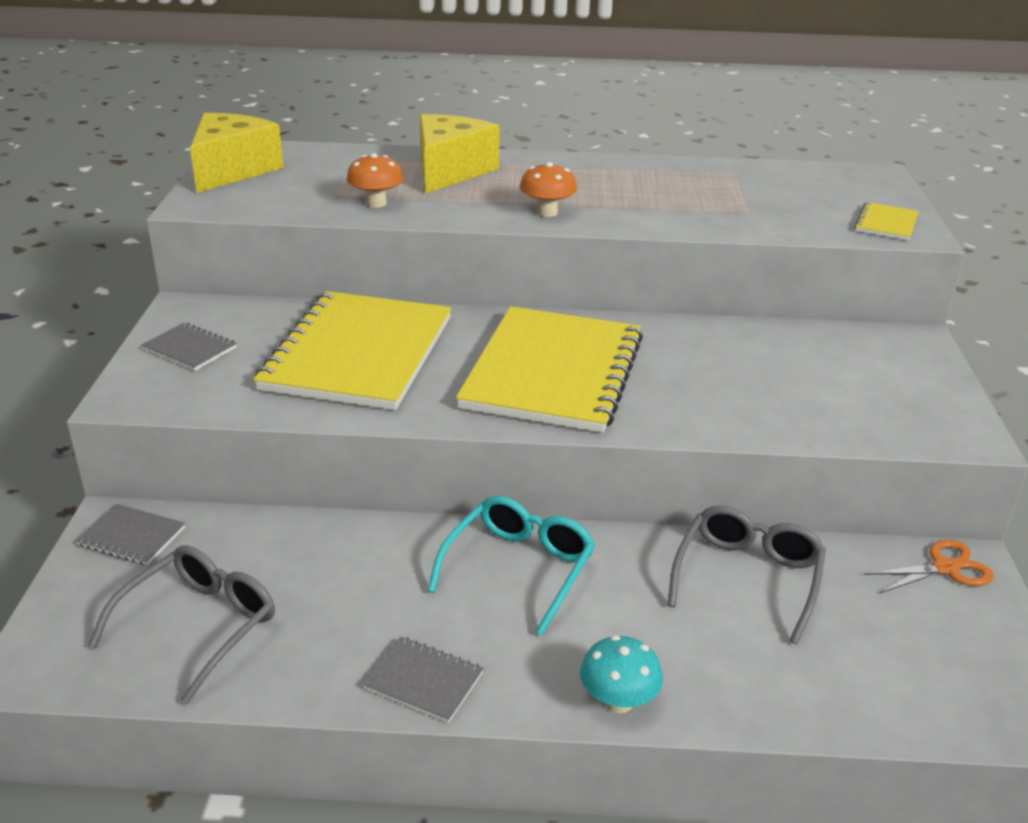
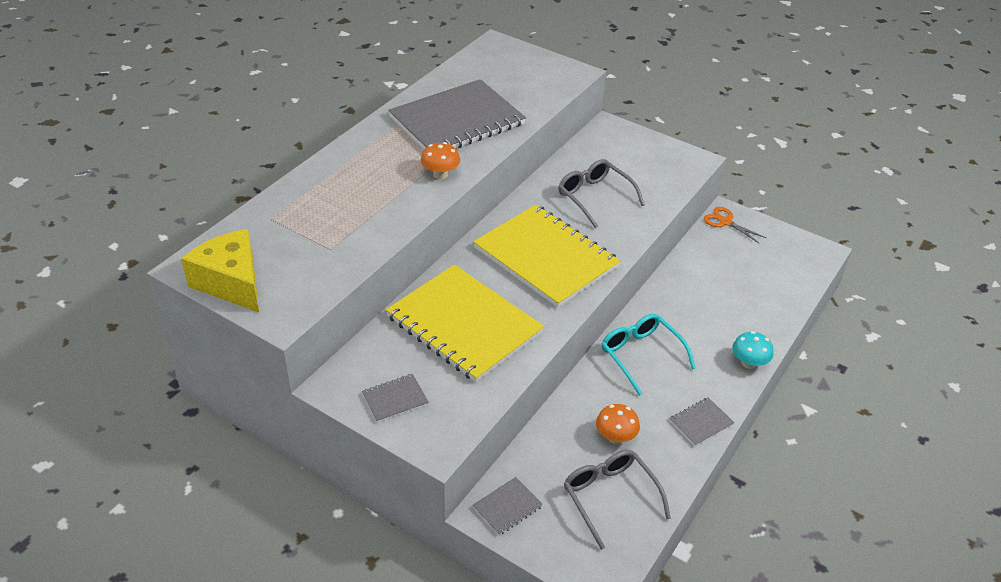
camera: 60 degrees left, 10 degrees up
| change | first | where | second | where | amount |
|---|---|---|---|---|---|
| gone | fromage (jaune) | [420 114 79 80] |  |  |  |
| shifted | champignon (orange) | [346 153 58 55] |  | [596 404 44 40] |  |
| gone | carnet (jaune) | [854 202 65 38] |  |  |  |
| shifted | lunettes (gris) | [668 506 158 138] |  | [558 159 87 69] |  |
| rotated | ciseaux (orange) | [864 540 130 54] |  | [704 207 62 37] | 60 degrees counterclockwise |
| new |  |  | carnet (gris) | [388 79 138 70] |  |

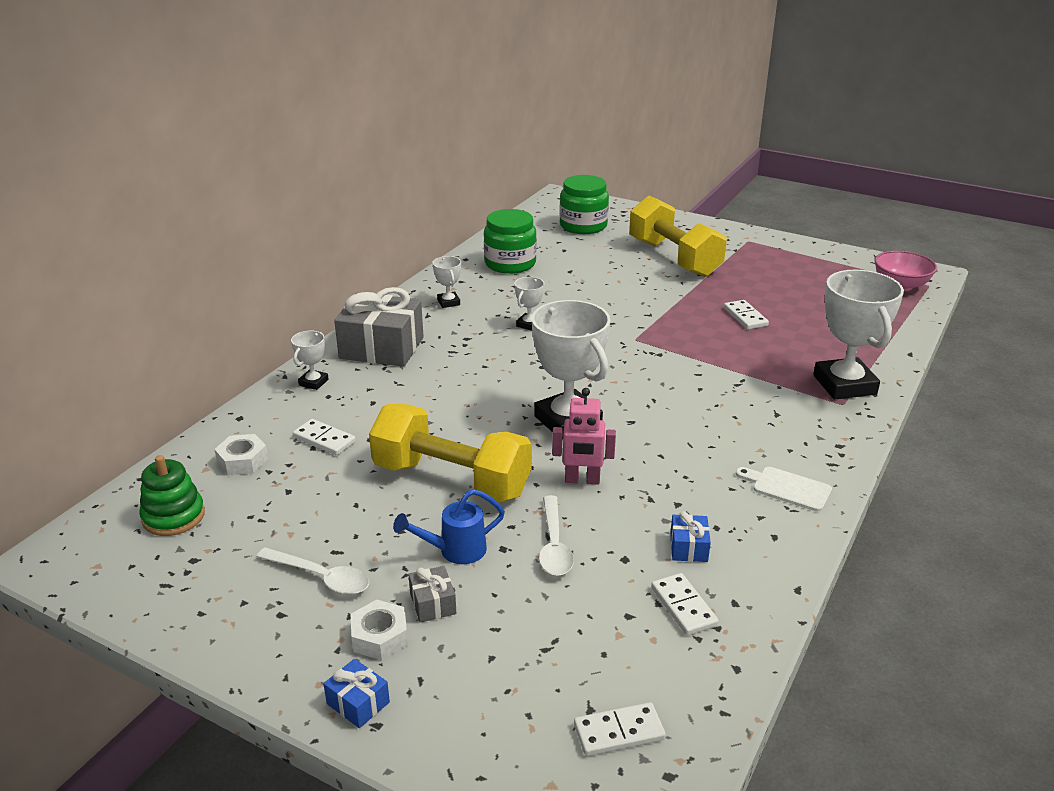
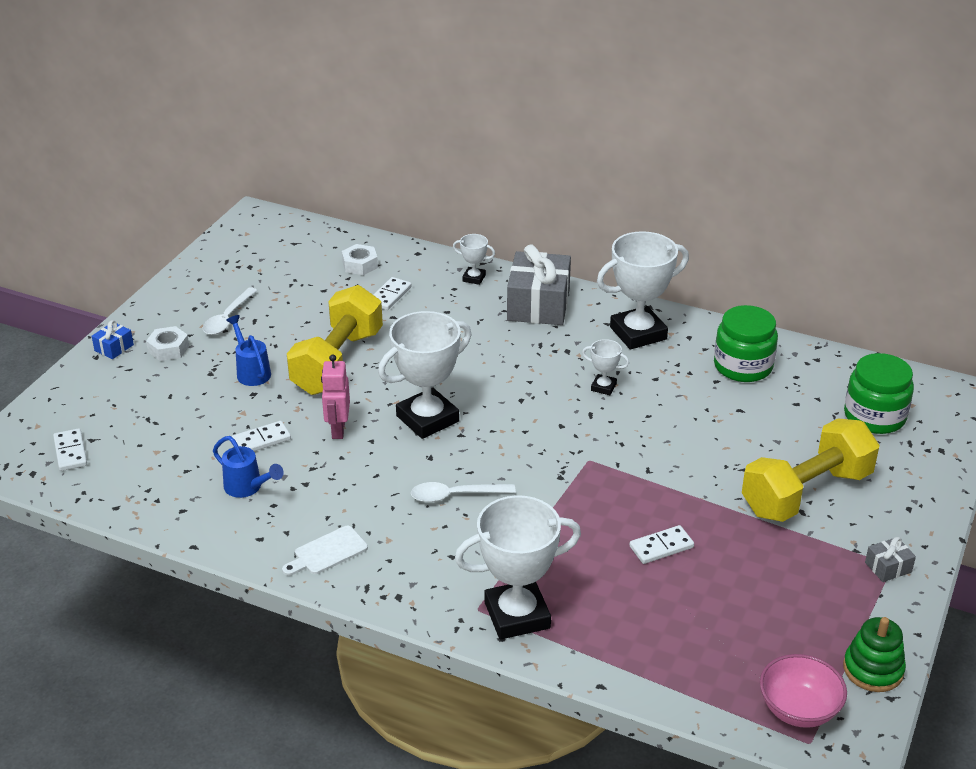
camera: 85 degrees right, 5 degrees up
| change | first | where | second | where | amount |
|---|---|---|---|---|---|
| scaled | trophée (blanc) | [432 256 29 52] |  | [597 231 92 119] | x2.17 |
| shifted | jouet à empiler (vert) | [139 455 66 81] |  | [843 617 63 75] |  |
| rotated | planche à découper (blanc) | [736 467 96 45] |  | [282 526 86 50] | 150 degrees counterclockwise |
| shifted | cuillère (blanc) | [539 495 35 81] |  | [411 482 105 20] |  |
| swapped | cadeau (bleu) | [670 511 41 51] | arrosoir (bleu) | [213 436 71 62] |  |
| shifted | cadeau (gris) | [408 566 48 57] |  | [865 537 51 45] |  |
| shifted | domino (blanc) | [651 573 68 62] |  | [232 421 59 30] |  |

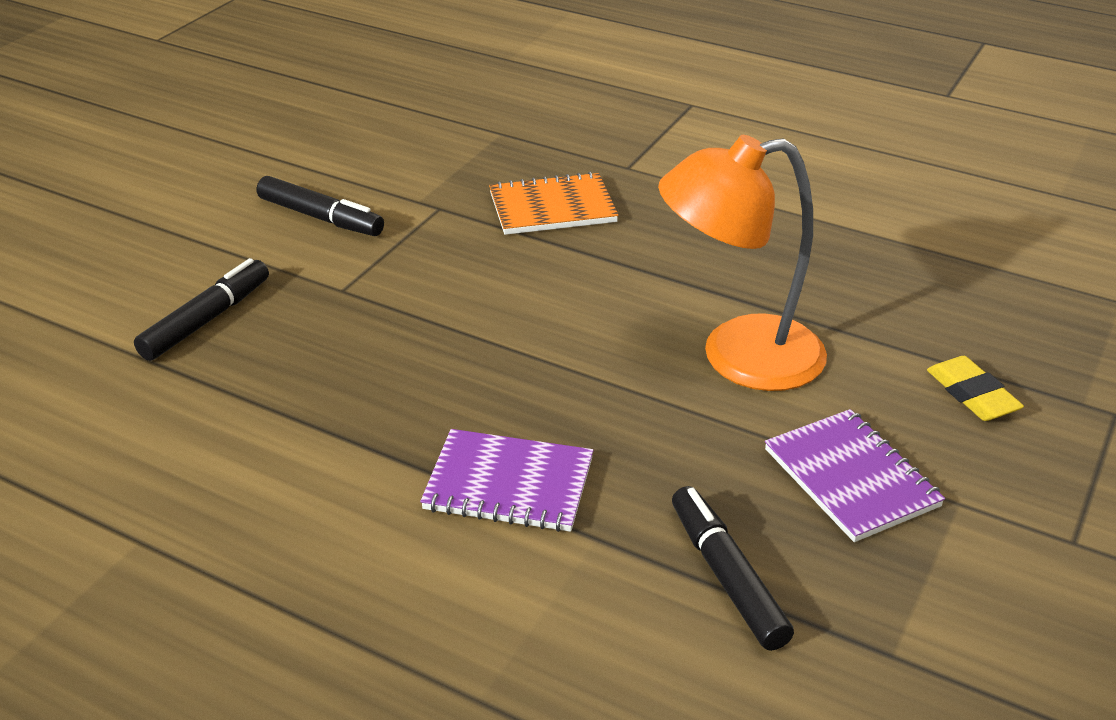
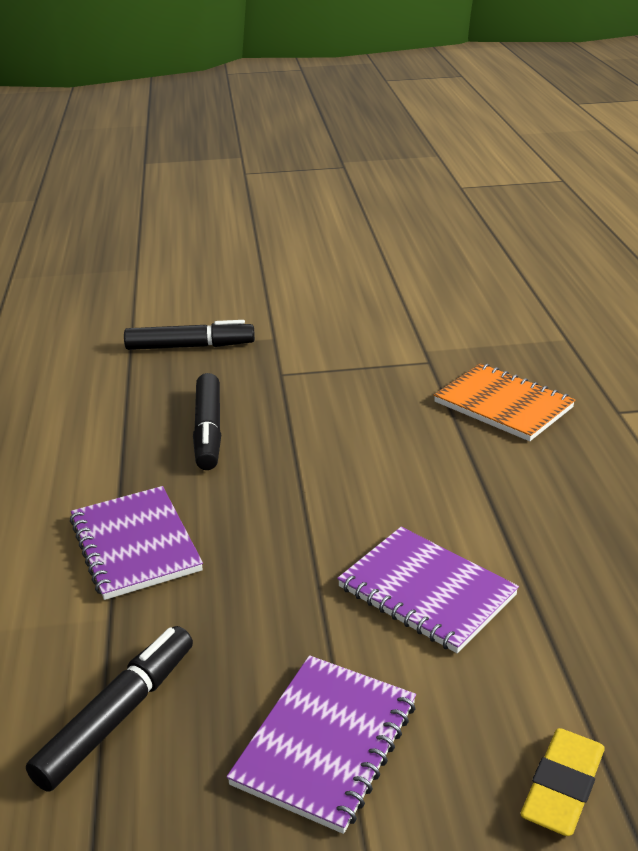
camera: 55 degrees right, 5 degrees down
| change | first | where | second | where | amount |
|---|---|---|---|---|---|
| swapped | lampe (orange) | [658 135 169 256] | carnet (violet) | [337 527 182 126] |  |
| shifted | feutre (noir) | [257 176 127 60] |  | [193 373 28 97] |  |

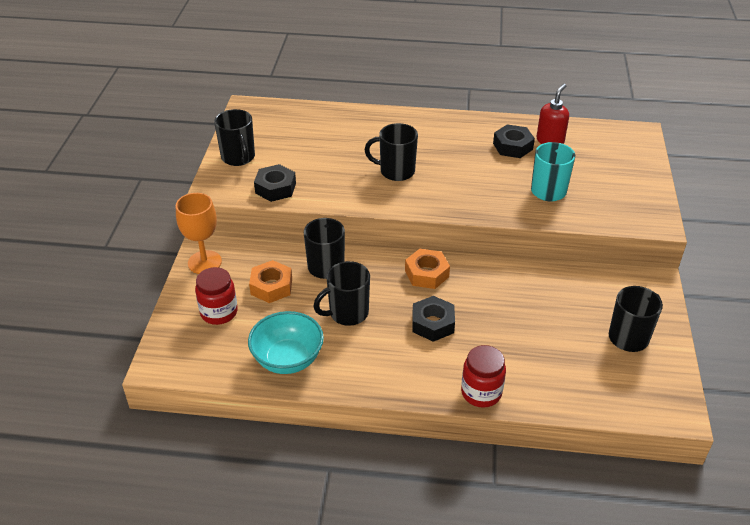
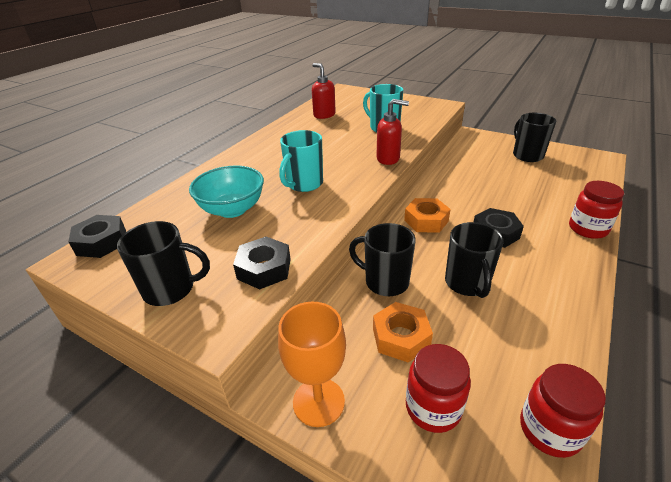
camera: 65 degrees left, 5 degrees down
| change | first | where | second | where | amount |
|---|---|---|---|---|---|
| repainted | tasse (noir) | [365 123 53 58] | tasse (turquoise) | [279 130 44 62] |  |
| shifted | écrou (noir) | [493 124 42 34] |  | [68 215 58 43] |  |
| shifted | bol (turquoise) | [248 311 76 63] |  | [189 166 75 52] |  |
| new |  |  | distributeur de savon (rouge) | [377 99 32 66] |  |
| new |  |  | bocal (rouge) | [520 364 86 94] |  |

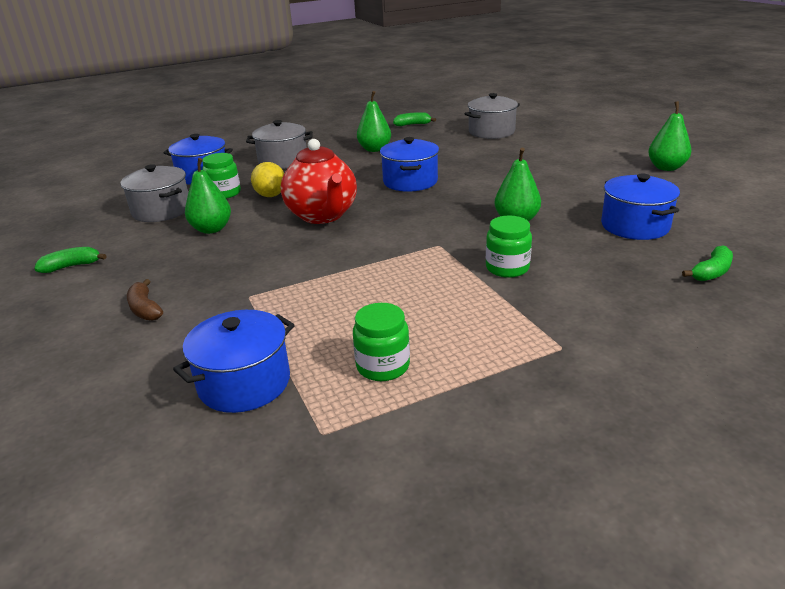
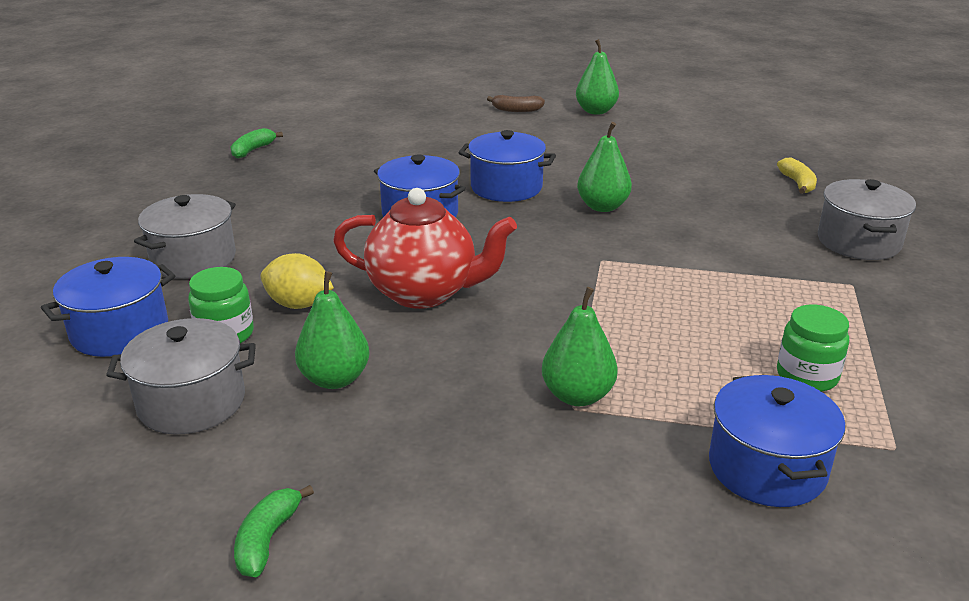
camera: 55 degrees left, 0 degrees up
| change | first | where | second | where | amount |
|---|---|---|---|---|---|
| shifted | poire (vert) | [357 91 34 61] |  | [542 287 76 119] |  |
| shifted | marmite (gris) | [465 93 55 46] |  | [818 179 98 81] |  |
| shifted | marmite (bleu) | [601 174 79 66] |  | [458 130 98 72] |  |
| gone | bocal (vert) | [486 216 46 62] |  |  |  |
| repainted | banane (vert) | [682 245 51 36] | banane (jaune) | [777 157 40 37] |  |
| shifted | banane (marron) | [127 279 36 42] |  | [487 95 58 17] |  |

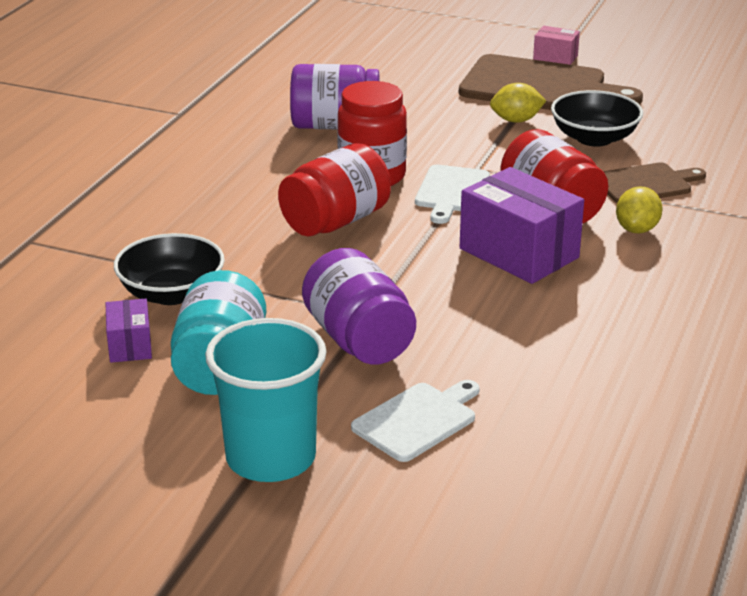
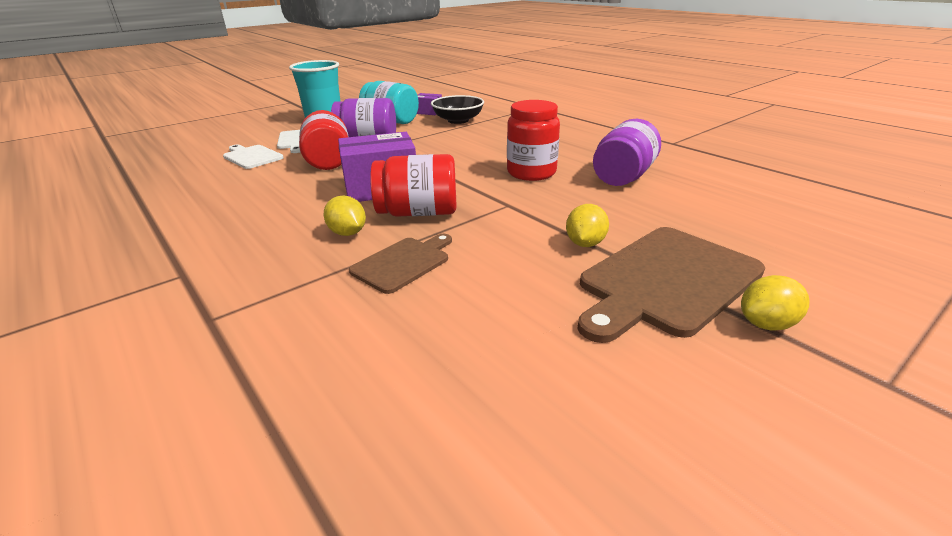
camera: 120 degrees right, 0 degrees up
| change | first | where | second | where | amount |
|---|---|---|---|---|---|
| swapped | boîte (rose) | [533 26 47 39] | citron (jaune) | [741 275 69 56] |  |
| gone | bol (noir) | [551 90 92 57] |  |  |  |
| shifted | bocal (rouge) | [278 143 113 93] |  | [299 110 50 60] |  |
| rotated | planche à découper (marron) | [603 162 103 41] |  | [349 234 103 60] | 150 degrees counterclockwise |
| shifted | planche à découper (blanc) | [415 165 75 59] |  | [223 145 61 24] |  |

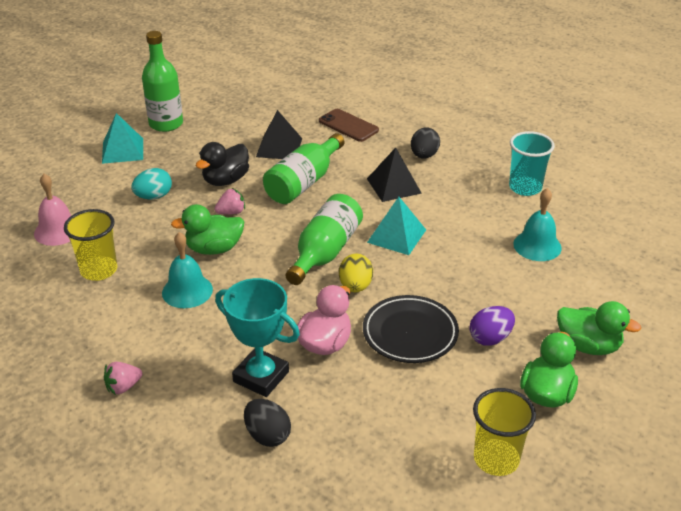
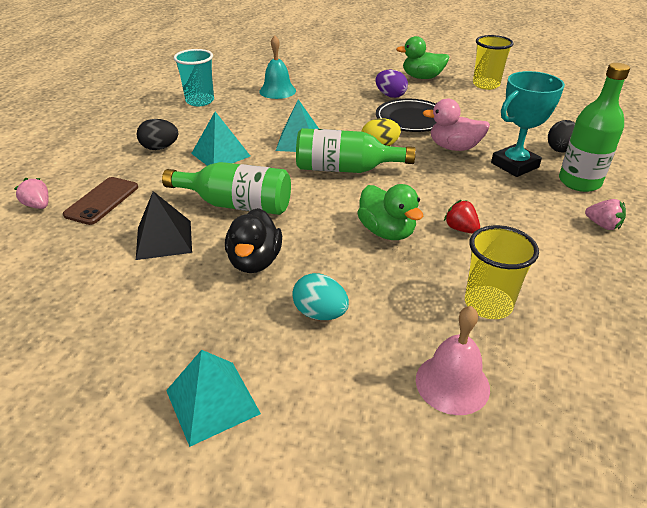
camera: 110 degrees left, 0 degrees up
| change | first | where | second | where | amount |
|---|---|---|---|---|---|
| shifted | bouteille (vert) | [142 31 41 101] |  | [559 63 71 129] |  |
| rotated | canard (noir) | [196 142 53 44] |  | [225 208 57 65] | 75 degrees clockwise |
| repainted | pyramide (noir) | [367 147 55 55] | pyramide (turquoise) | [191 112 59 54] |  |
| shifted | fraise (rose) | [214 188 31 26] |  | [14 178 35 31] |  |
| swapped | cloche (turquoise) | [162 232 51 76] | fraise (rouge) | [444 200 36 34] |  |
| rotated | trophée (turquoise) | [215 278 85 119] |  | [491 71 74 106] | 45 degrees clockwise |
| gone | canard (vert) | [557 301 84 54] |  |  |  |

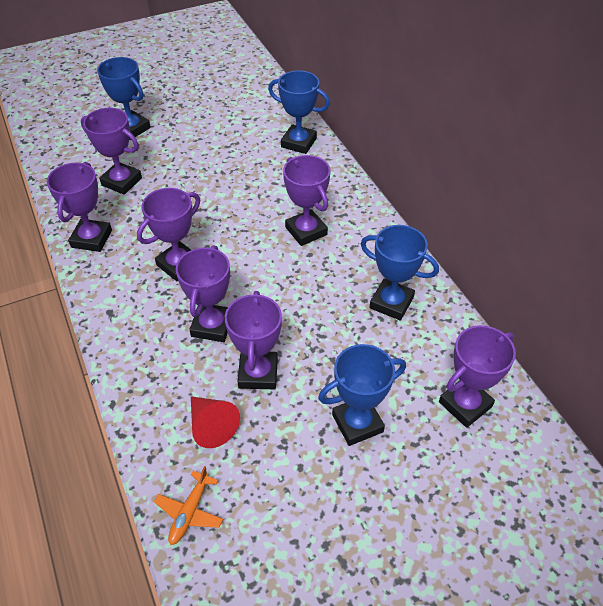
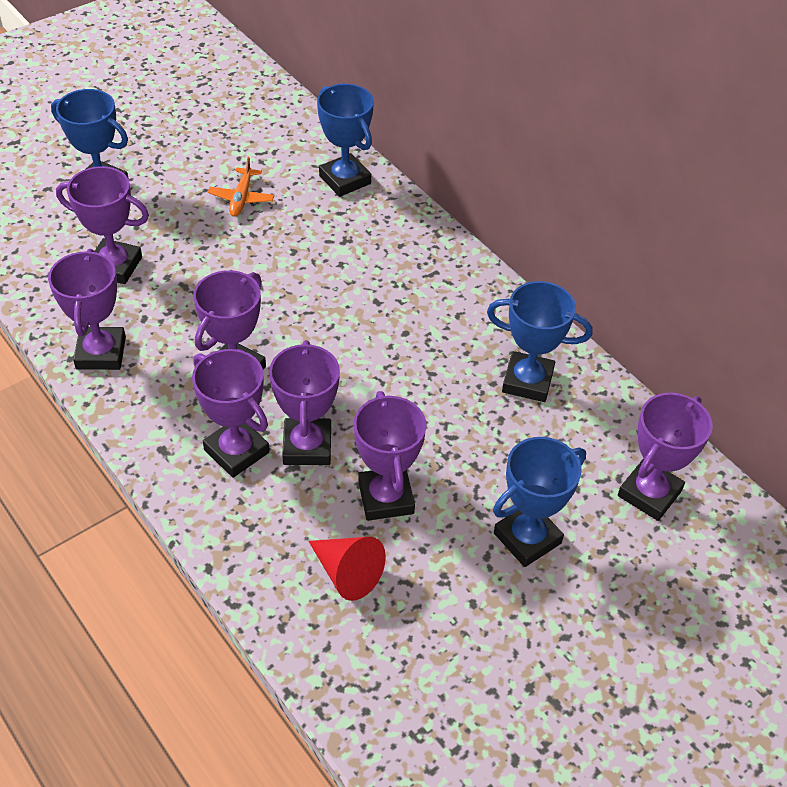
camera: 15 degrees left, 0 degrees up
| change | first | where | second | where | amount |
|---|---|---|---|---|---|
| rotated | trophée (bleu) | [268 70 62 84] |  | [317 84 57 113] | 45 degrees clockwise |
| shifted | trophée (violet) | [283 155 47 91] |  | [192 349 77 129] |  |
| shifted | avion (orange) | [154 466 69 79] |  | [208 157 66 60] |  |

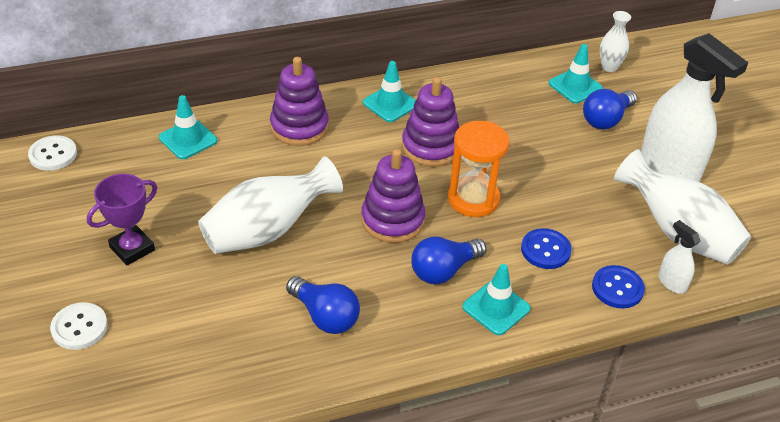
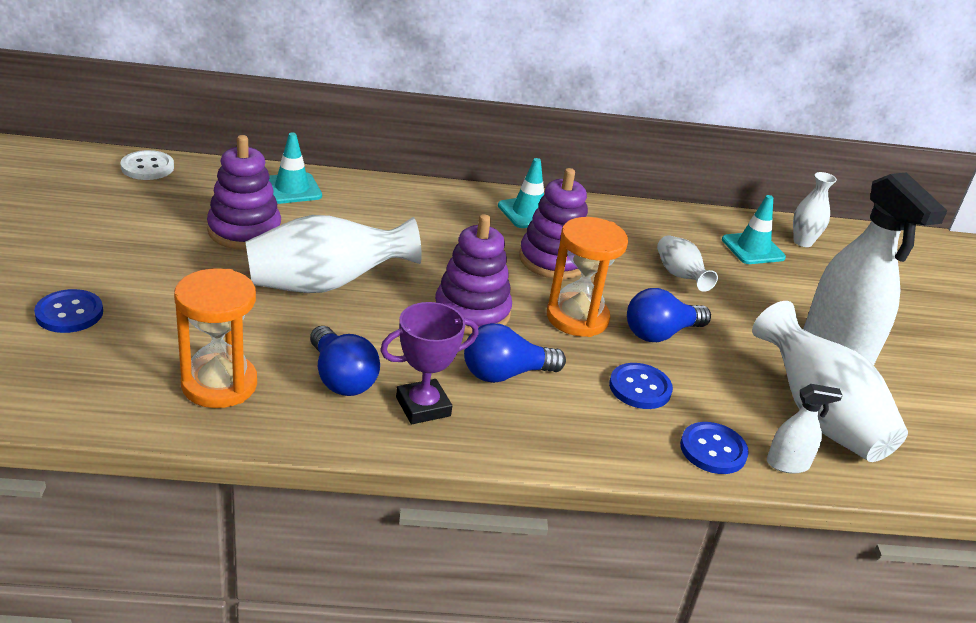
camera: 15 degrees right, 10 degrees down
| change | first | where | second | where | amount |
|---|---|---|---|---|---|
| shifted | jouet à empiler (violet) | [270 57 59 89] |  | [207 135 74 115] |  |
| shifted | ampoule (bleu) | [583 89 54 40] |  | [627 288 84 54] |  |
| shifted | trophée (violet) | [87 174 70 91] |  | [380 302 99 122] |  |
| rotated | vaporisateur (blanc) | [658 220 42 74] |  | [767 384 76 90] | 105 degrees clockwise |
| gone | cône de chantier (turquoise) | [462 264 69 71] |  |  |  |
| repainted | bouton (blanc) | [50 302 58 48] | bouton (bleu) | [34 289 69 44] |  |
| new |  |  | vase (blanc) | [657 235 61 57] |  |
| new |  |  | sablier (orange) | [174 269 83 139] |  |

